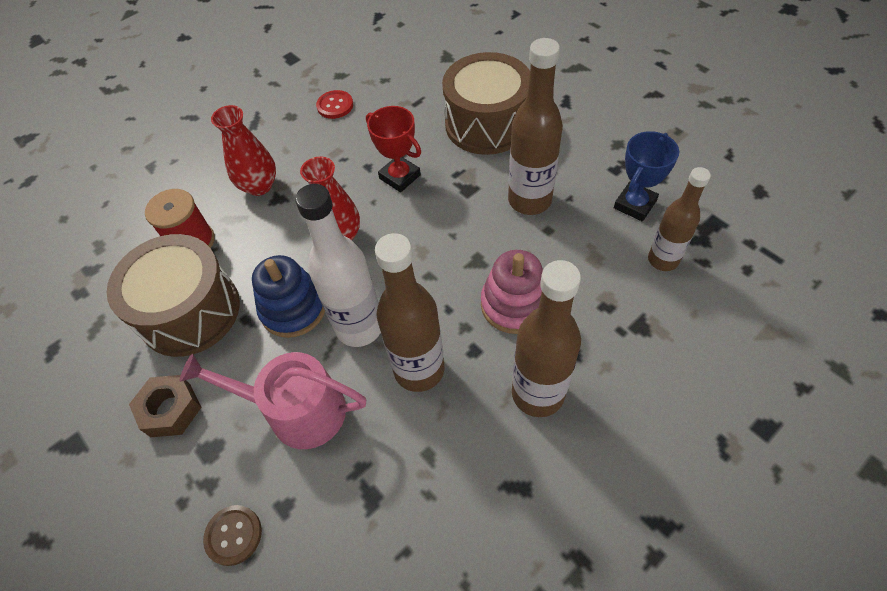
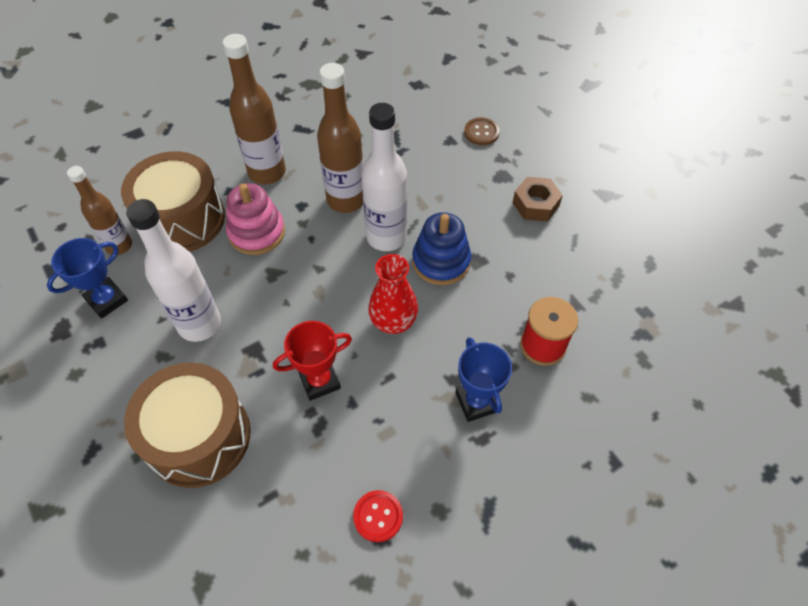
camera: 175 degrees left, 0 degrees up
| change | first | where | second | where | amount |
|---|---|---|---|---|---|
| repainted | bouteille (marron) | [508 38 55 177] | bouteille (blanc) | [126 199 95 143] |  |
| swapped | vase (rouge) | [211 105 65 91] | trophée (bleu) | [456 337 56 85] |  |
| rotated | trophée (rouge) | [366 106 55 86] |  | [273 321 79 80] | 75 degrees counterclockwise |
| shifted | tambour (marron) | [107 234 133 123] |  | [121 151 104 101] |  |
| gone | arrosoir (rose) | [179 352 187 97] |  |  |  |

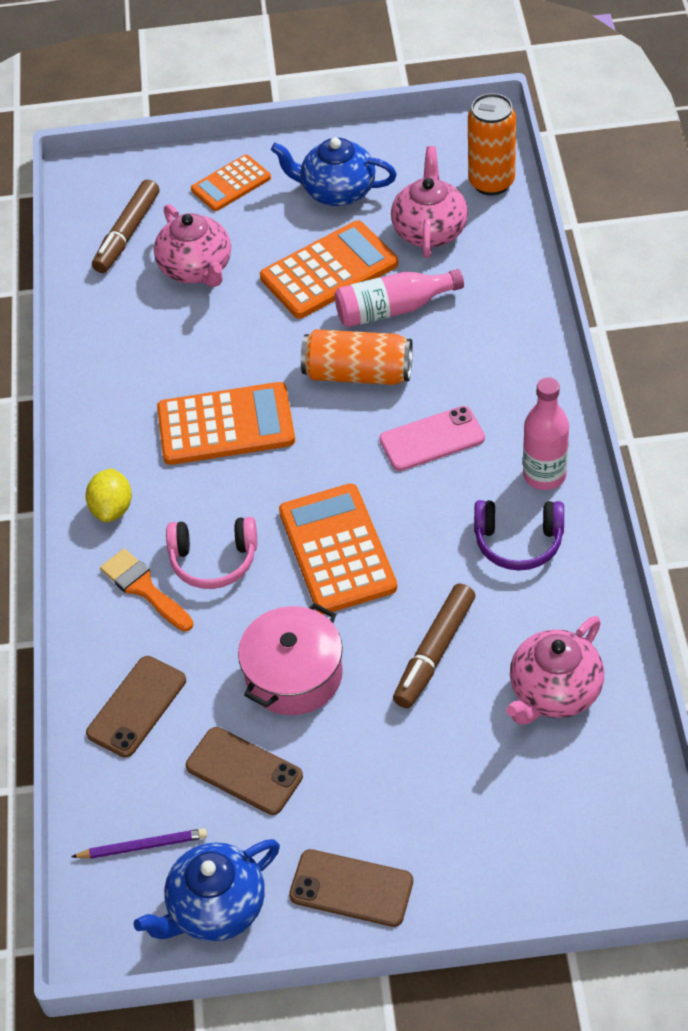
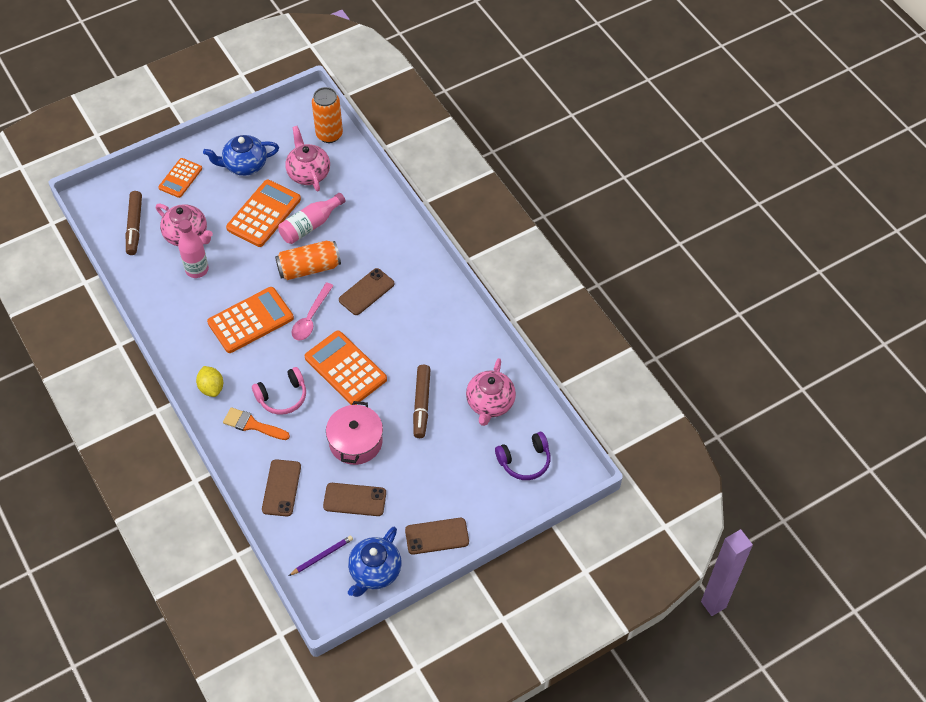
camera: 30 degrees left, 5 degrees up
| change | first | where | second | where | amount |
|---|---|---|---|---|---|
| shifted | bouteille (rose) | [523 377 46 113] |  | [178 220 31 58] |  |
| repainted | téléphone (rose) | [380 406 105 65] | téléphone (marron) | [339 268 55 47] |  |
| shifted | casque audio (violet) | [474 500 90 71] |  | [495 432 56 48] |  |
| new |  |  | cuillère (rose) | [292 282 42 59] |  |

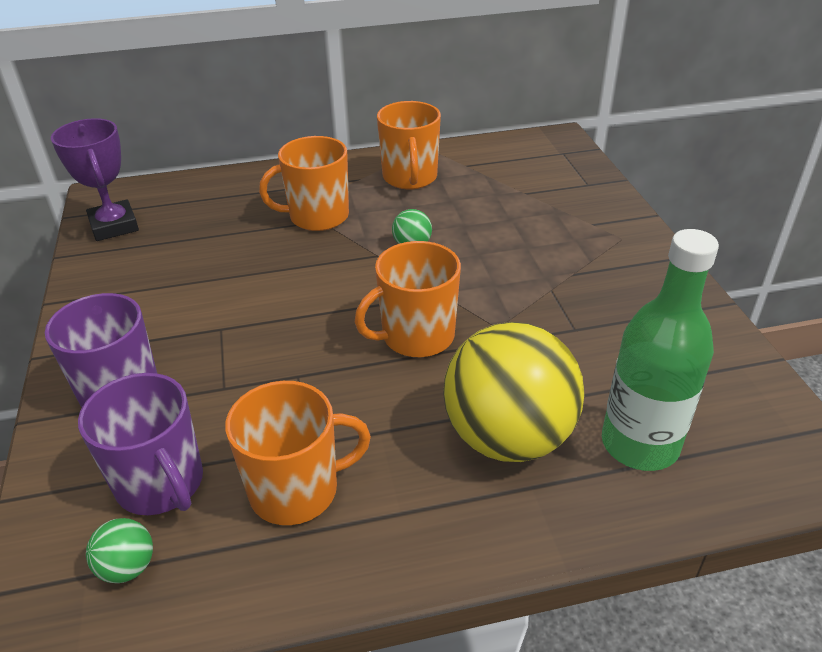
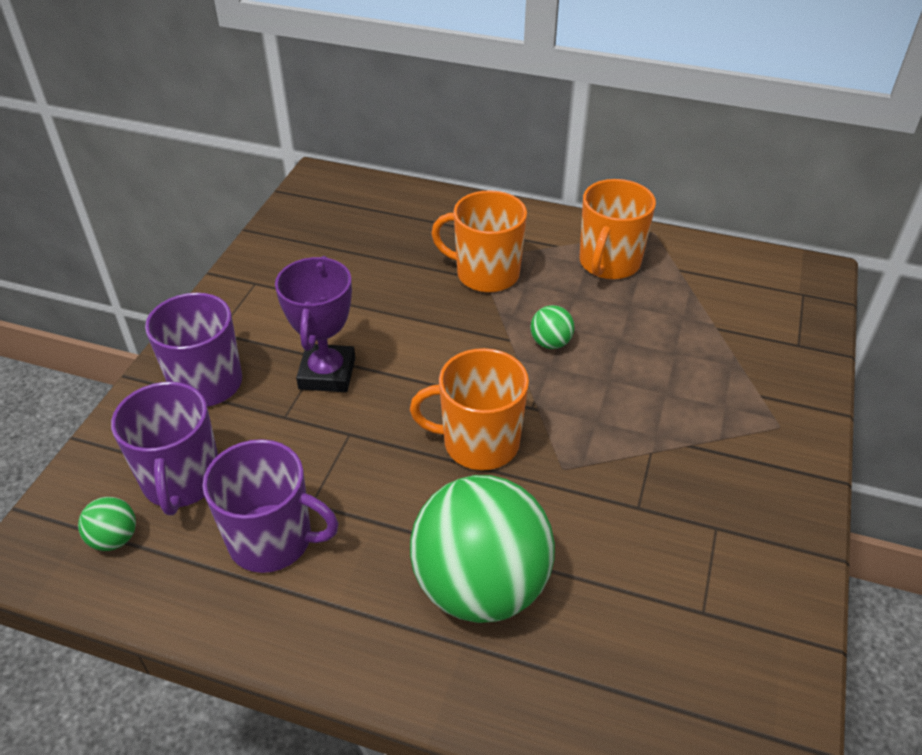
camera: 30 degrees right, 5 degrees up
| change | first | where | second | where | amount |
|---|---|---|---|---|---|
| shifted | trophée (violet) | [51 118 88 123] |  | [275 256 80 136] |  |
| gone | bouteille (vert) | [602 229 117 242] |  |  |  |
| repainted | balle (jaune) | [443 322 141 140] | balle (vert) | [410 475 145 148] |  |
| repainted | tasse (orange) | [225 381 146 144] | tasse (violet) | [202 439 137 134] |  |

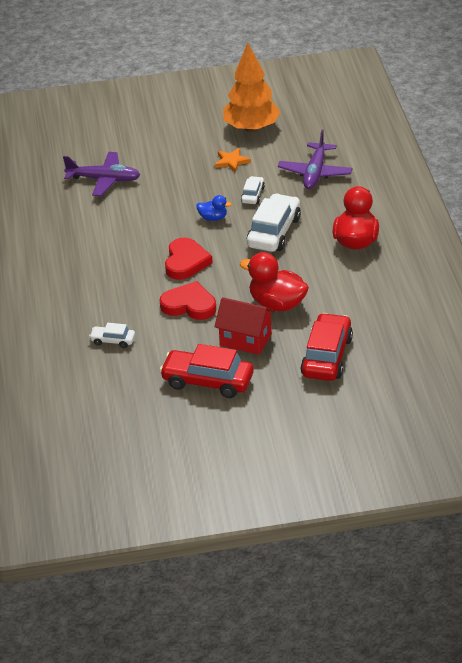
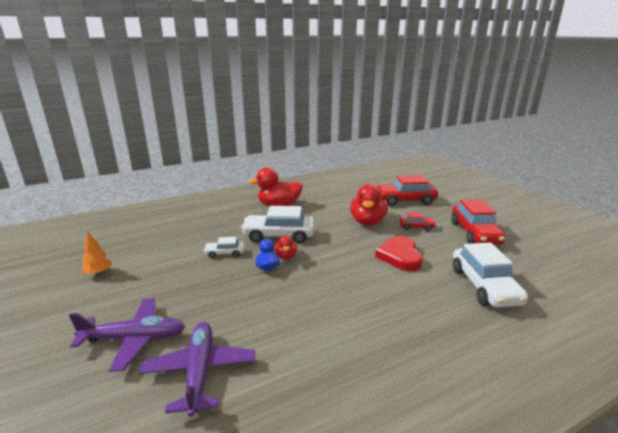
camera: 110 degrees left, 15 degrees down
| change | first | where | second | where | amount |
|---|---|---|---|---|---|
| scaled | arbre (orange) | [223 43 57 89] |  | [82 231 30 44] | x0.43 |
| shifted | avion (violet) | [278 130 74 59] |  | [69 298 116 74] |  |
| gone | étoile (orange) | [215 148 36 25] |  |  |  |
| gone | cœur (rouge) | [165 238 48 42] |  |  |  |
| swapped | maison (rouge) | [214 297 61 58] | voiture (rouge) | [399 212 37 19] |  |
| scaled | voiture (blanc) | [89 323 46 25] |  | [453 243 75 65] | x1.97 |
| new |  |  | canard (rouge) | [274 236 23 24] |  |

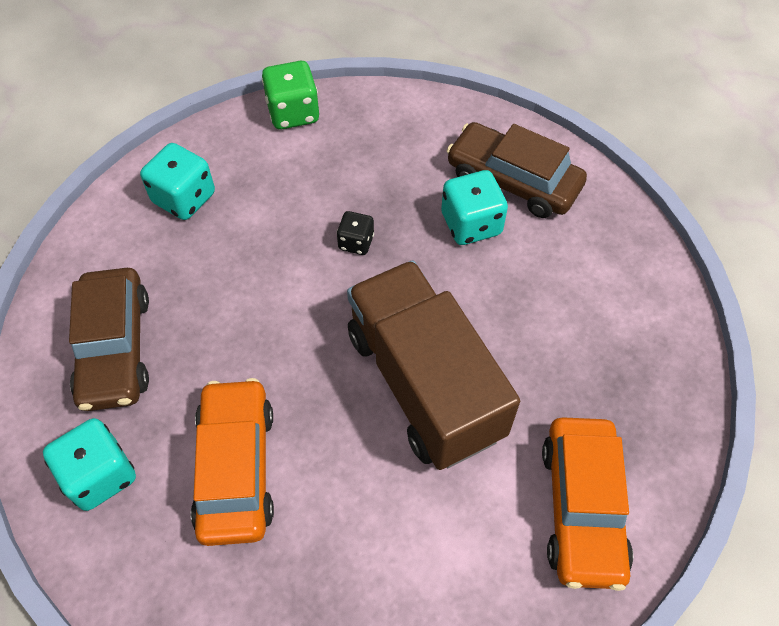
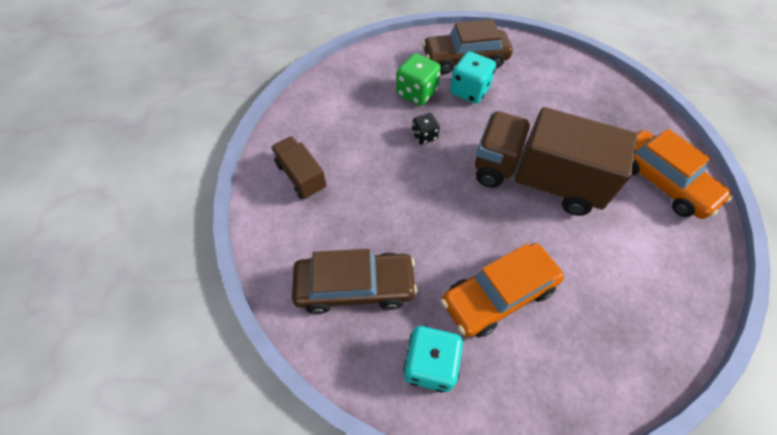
camera: 40 degrees left, 0 degrees up
| change | first | where | second | where | amount |
|---|---|---|---|---|---|
| shifted | dé (vert) | [262 61 57 68] |  | [396 53 45 53] |  |
| swapped | dé (turquoise) | [140 143 75 77] | camion (marron) | [271 136 56 63] |  |
| rotated | voiture (marron) | [69 268 80 143] |  | [292 249 126 65] | 45 degrees counterclockwise |
| rotated | voiture (orange) | [191 378 83 168] |  | [441 243 123 95] | 75 degrees counterclockwise |

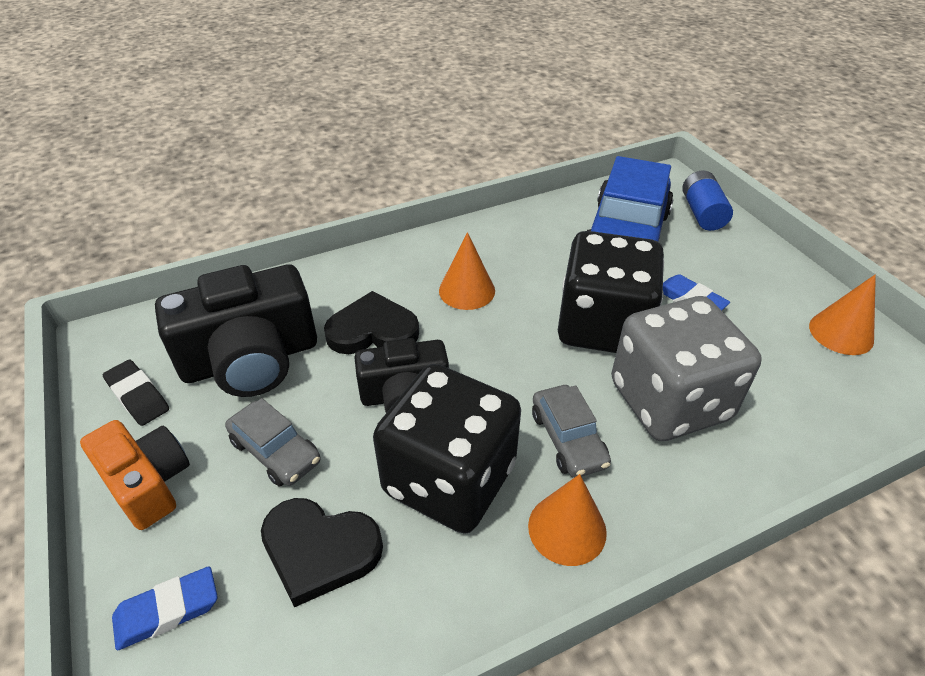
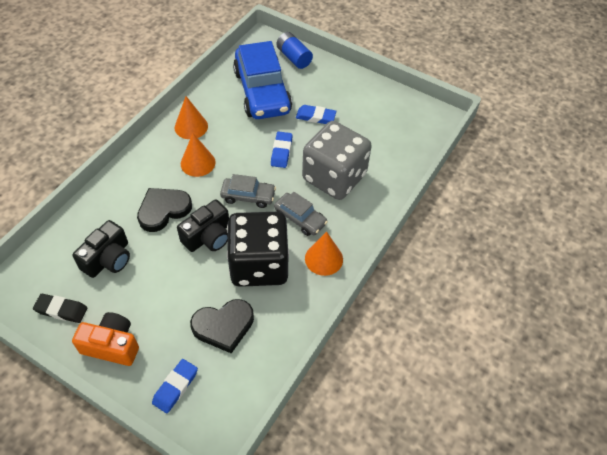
camera: 35 degrees left, 10 degrees up
| change | first | where | second | where | amount |
|---|---|---|---|---|---|
| swapped | dé (noir) | [558 231 106 122] | gomme (bleu) | [271 132 22 36] |  |
| scaled | appareil photo (noir) | [155 265 162 132] |  | [72 220 58 58] | x0.62 |
| shifted | cône (orange) | [809 274 67 81] |  | [175 96 33 43] |  |
| shifted | voiture (gris) | [225 398 96 89] |  | [220 174 56 34] |  |

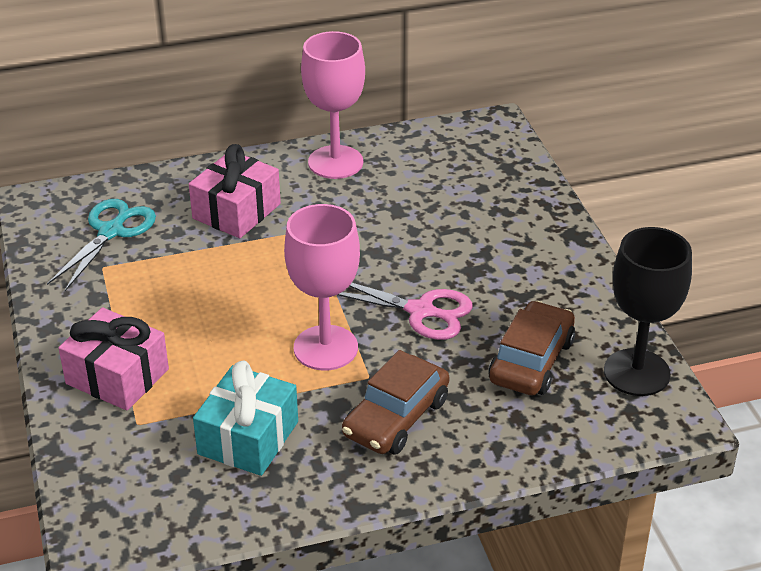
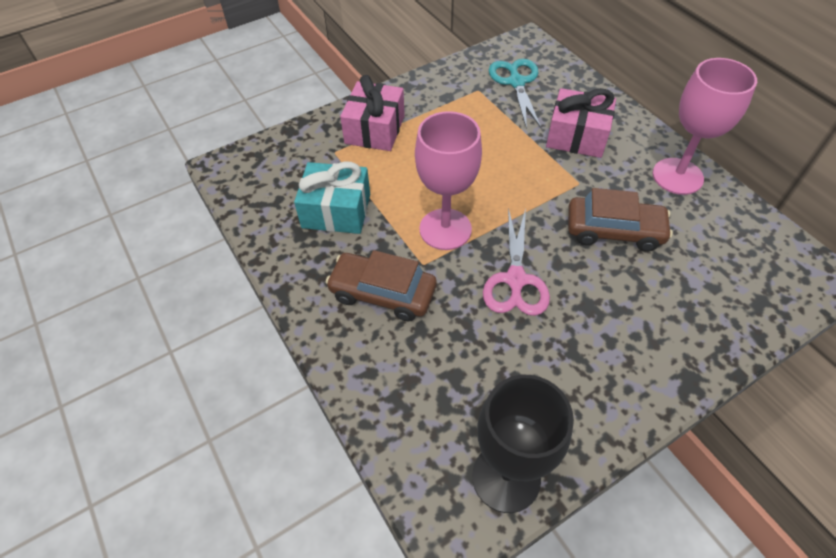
camera: 75 degrees right, 15 degrees up
| change | first | where | second | where | amount |
|---|---|---|---|---|---|
| rotated | ciseaux (turquoise) | [47 199 109 92] |  | [489 59 53 70] | 105 degrees counterclockwise |
| shifted | voiture (marron) | [488 300 87 95] |  | [568 188 105 64] |  |

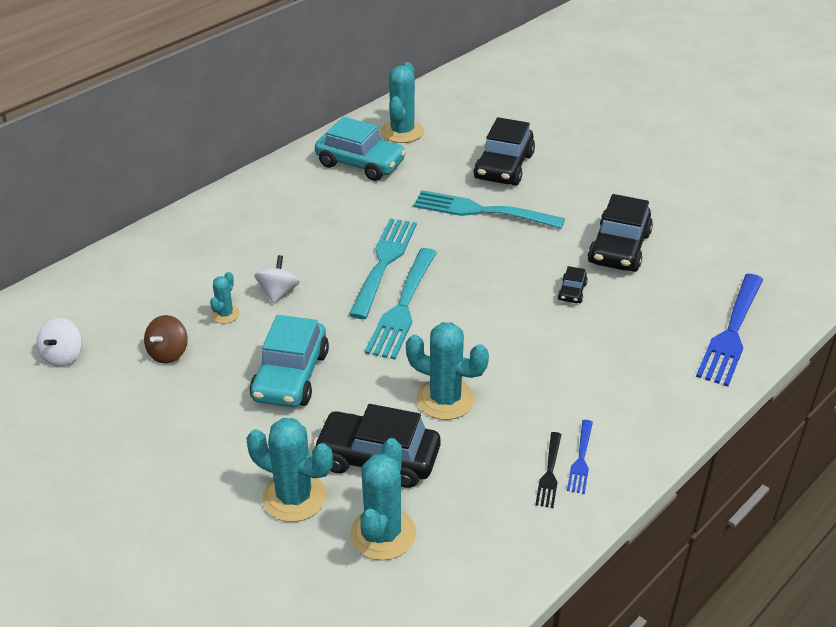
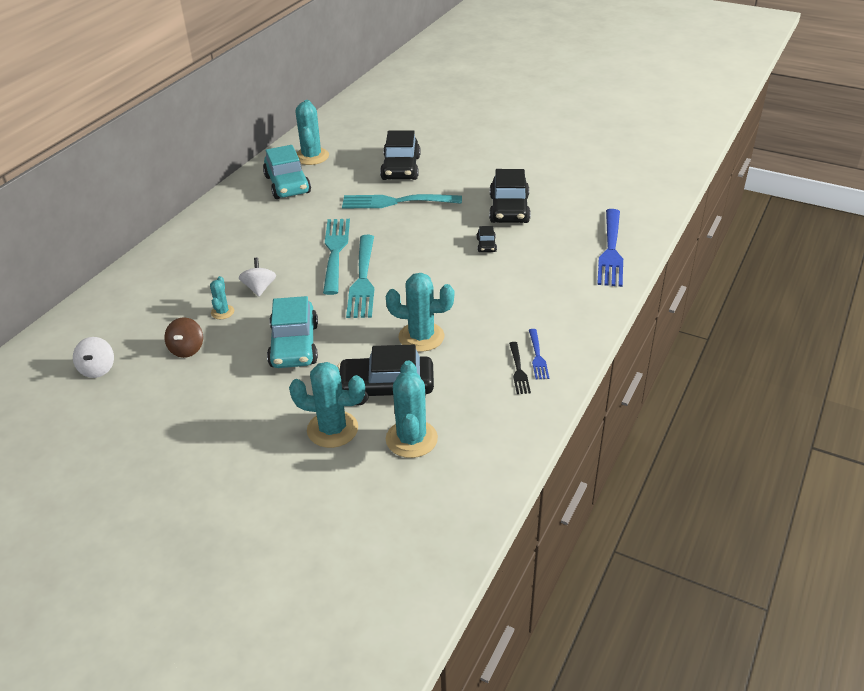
camera: 15 degrees left, 0 degrees up
| change | first | where | second | where | amount |
|---|---|---|---|---|---|
| rotated | voiture (turquoise) | [315 117 91 64] |  | [263 145 48 54] | 60 degrees clockwise |

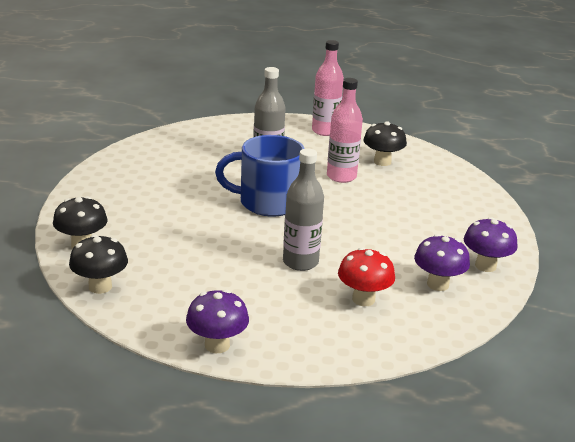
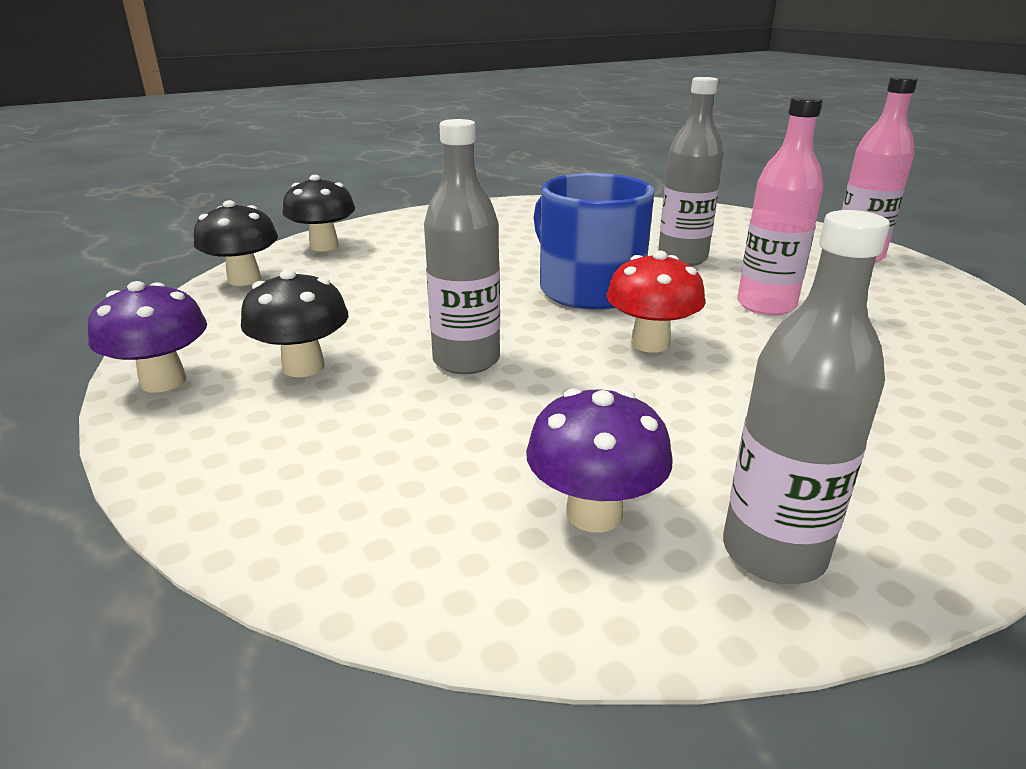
camera: 55 degrees right, 0 degrees up
| change | first | where | second | where | amount |
|---|---|---|---|---|---|
| shifted | champignon (noir) | [363 121 44 45] |  | [241 269 107 108] |  |
| swapped | champignon (violet) | [464 217 54 55] | bouteille (gris) | [723 210 167 374] |  |
| shifted | champignon (rouge) | [338 247 57 59] |  | [606 251 99 102] |  |

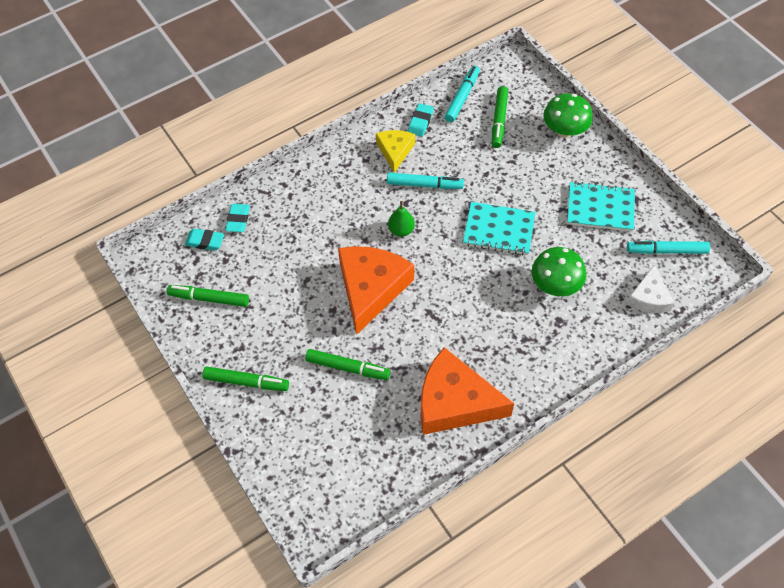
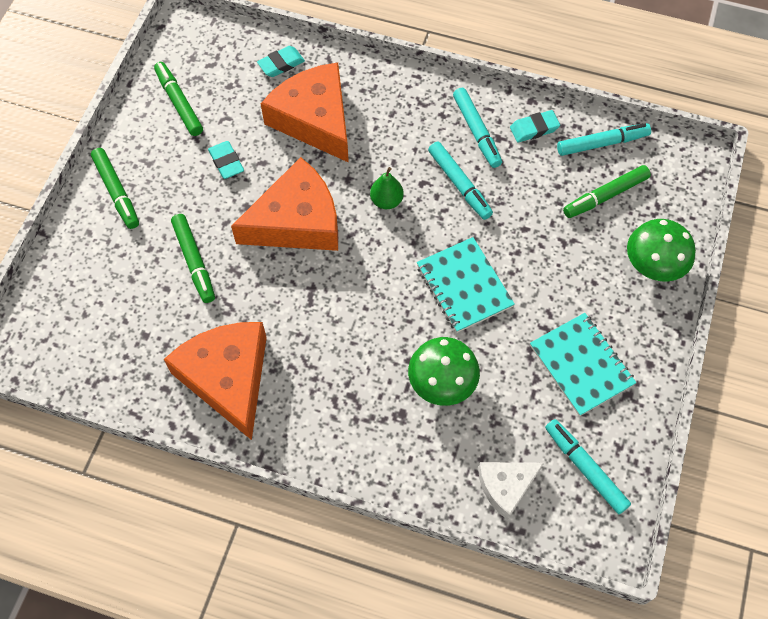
camera: 50 degrees right, 5 degrees up
| change | first | where | second | where | amount |
|---|---|---|---|---|---|
| swapped | fromage (jaune) | [376 130 39 43] | feutre (turquoise) | [453 88 49 80] |  |
| shifted | gomme (turquoise) | [185 229 39 21] |  | [208 141 36 38] |  |
| new |  |  | fromage (orange) | [261 63 88 100] |  |

